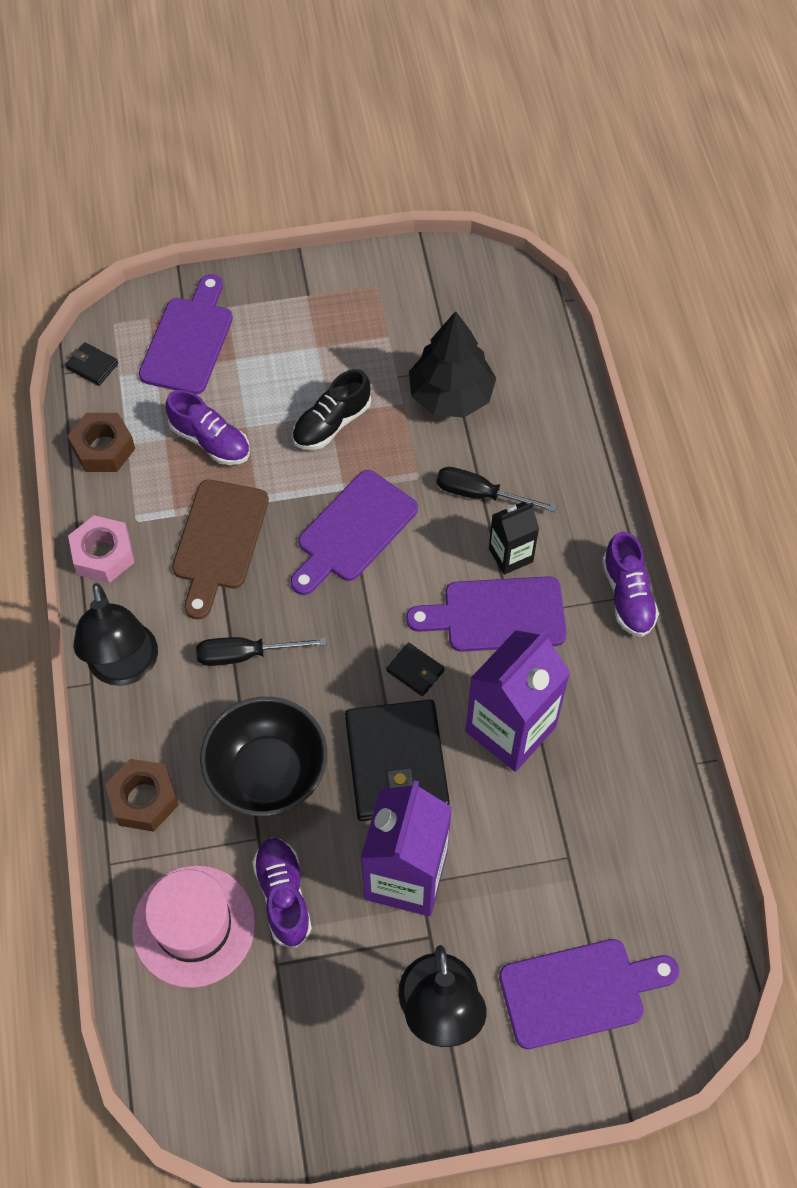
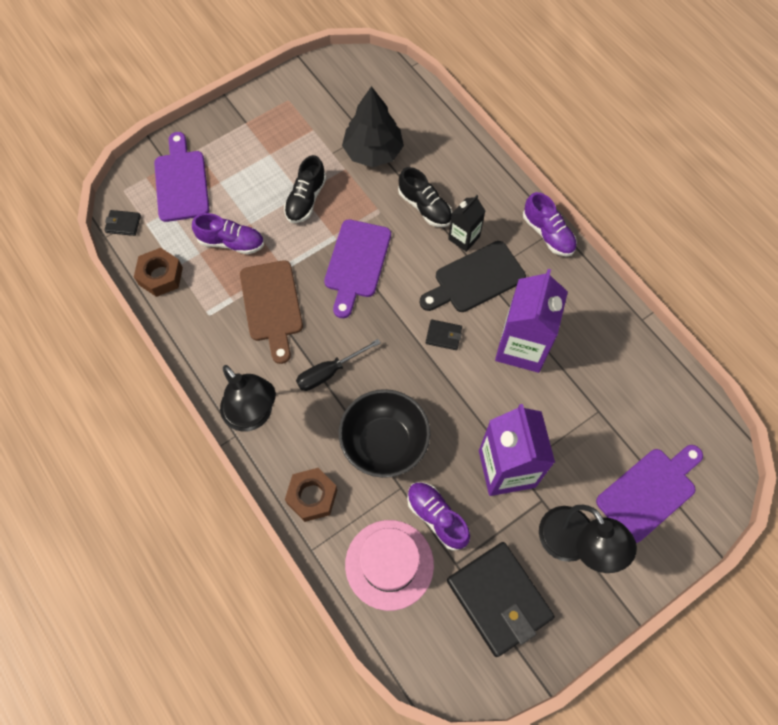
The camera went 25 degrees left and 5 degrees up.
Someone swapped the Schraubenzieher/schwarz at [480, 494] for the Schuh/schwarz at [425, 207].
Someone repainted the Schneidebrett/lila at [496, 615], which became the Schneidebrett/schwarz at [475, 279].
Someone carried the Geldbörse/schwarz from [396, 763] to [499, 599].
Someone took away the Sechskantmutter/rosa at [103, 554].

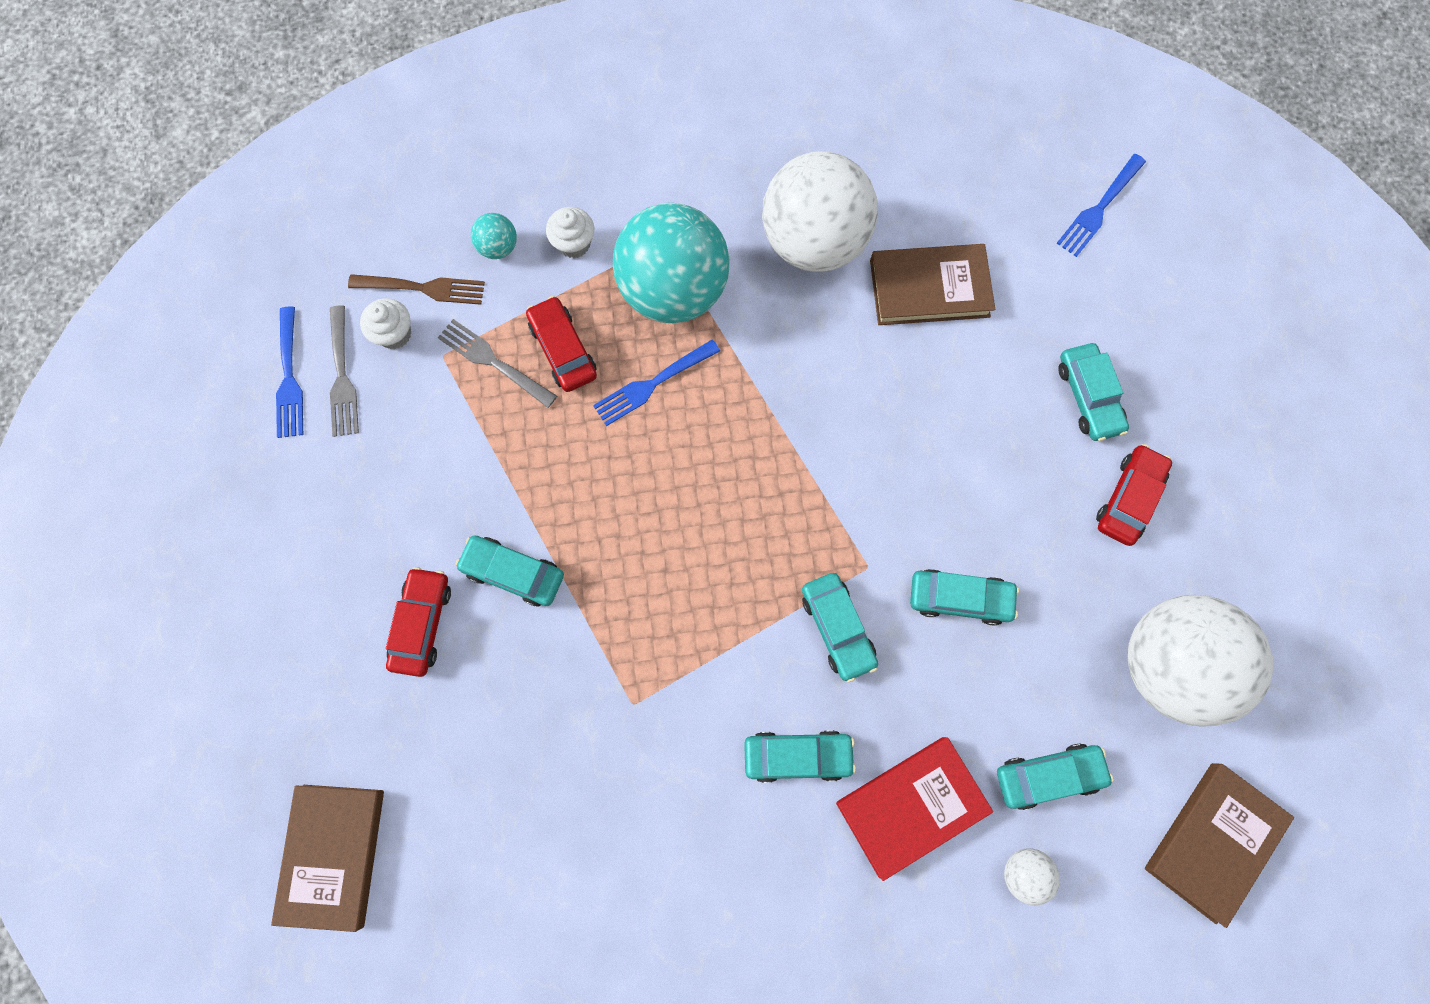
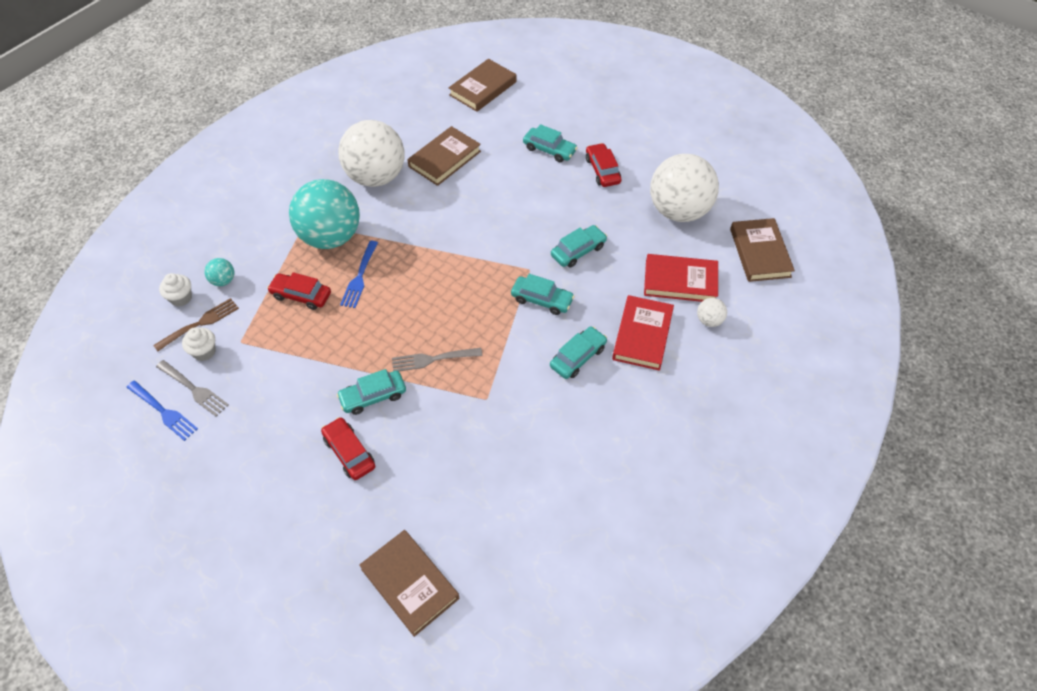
The camera went 45 degrees left and 20 degrees down.
Someone carried the Muffin/weiß from [574, 244] to [181, 298].
Someone carried the Gabel/grau from [493, 361] to [432, 359].
Someone swapped the Gabel/blau at [1099, 208] for the Buch/braun at [483, 88].
Someone swapped the Auto/türkis at [1048, 776] for the Buch/rot at [680, 281].

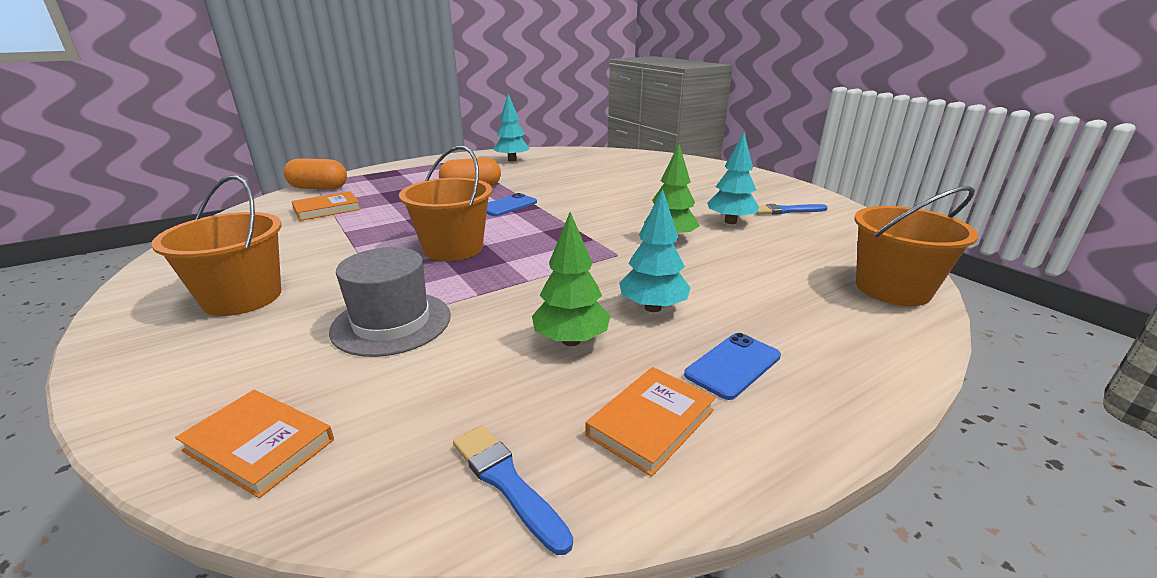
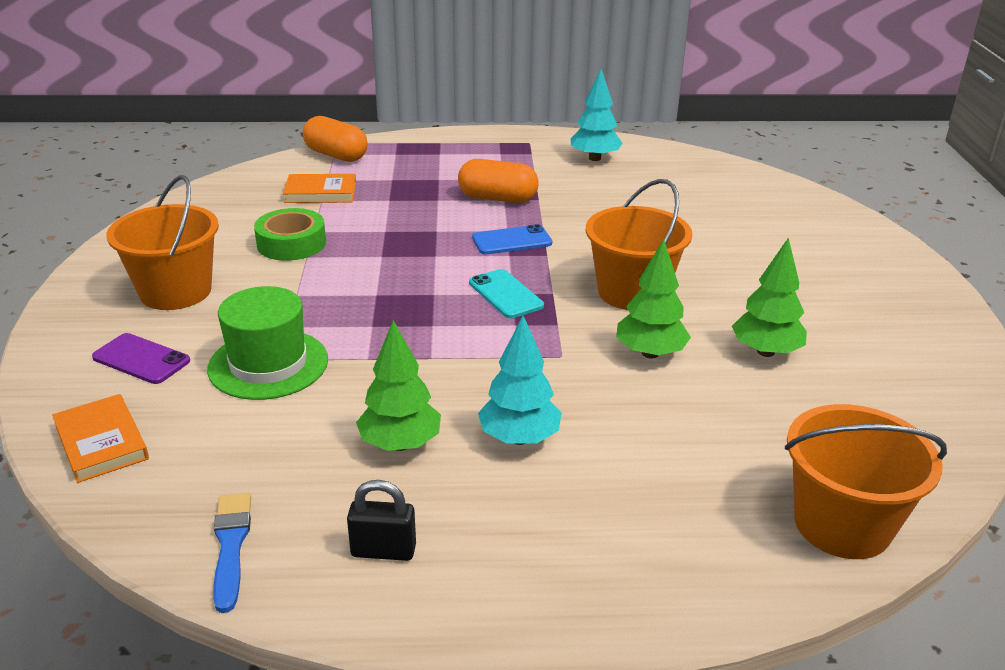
The camera went 30 degrees right and 5 degrees up.
Someone put down the Handy/lila at [141, 359].
Someone repainted the Hut/grau at [391, 323], which became the Hut/grün at [268, 364].
Someone put down the Klebeband/grün at [291, 243].
Someone swapped the Buch/orange at [651, 422] for the Vorhängeschloss/schwarz at [383, 550].
Someone put down the Handy/türkis at [505, 294].
Someone carried the Eimer/orange from [453, 248] to [632, 292].
Someone repainted the Baum/türkis at [730, 221], which became the Baum/grün at [765, 352].
Someone took away the Handy/blau at [733, 365].
Someone took away the Pinsel/blau at [785, 211].

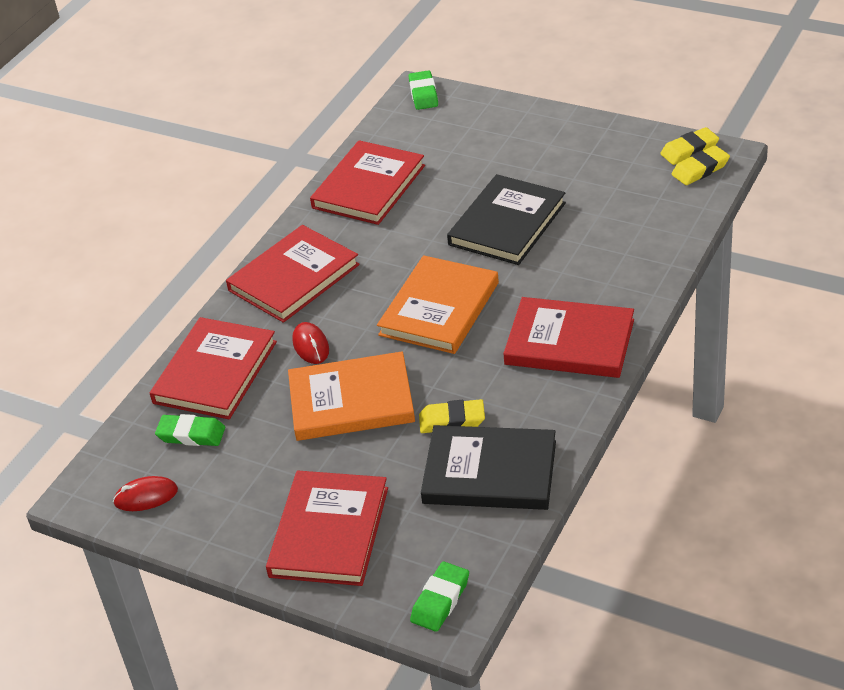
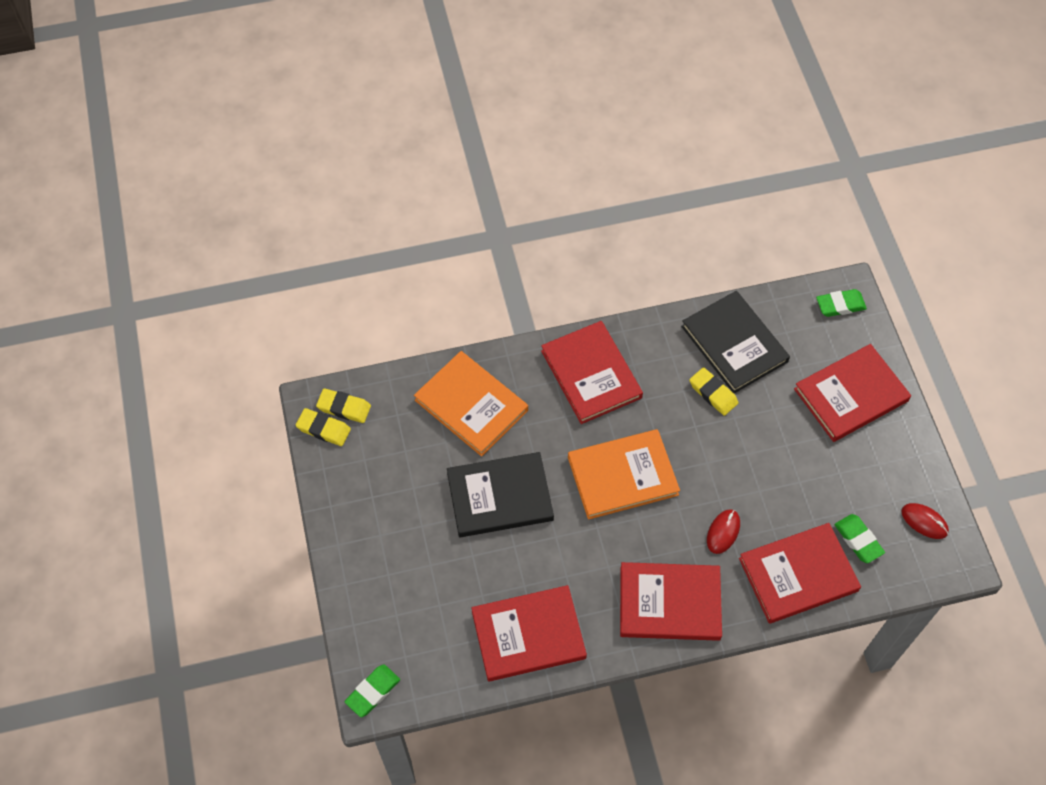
The camera went 135 degrees left and 20 degrees up.
Someone carried the Buch/orange from [351, 401] to [471, 405].

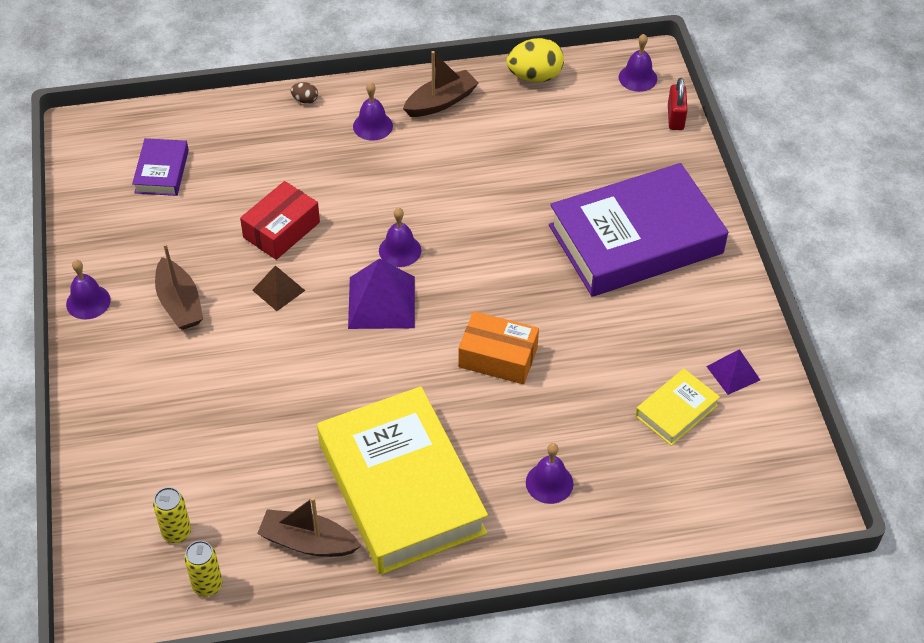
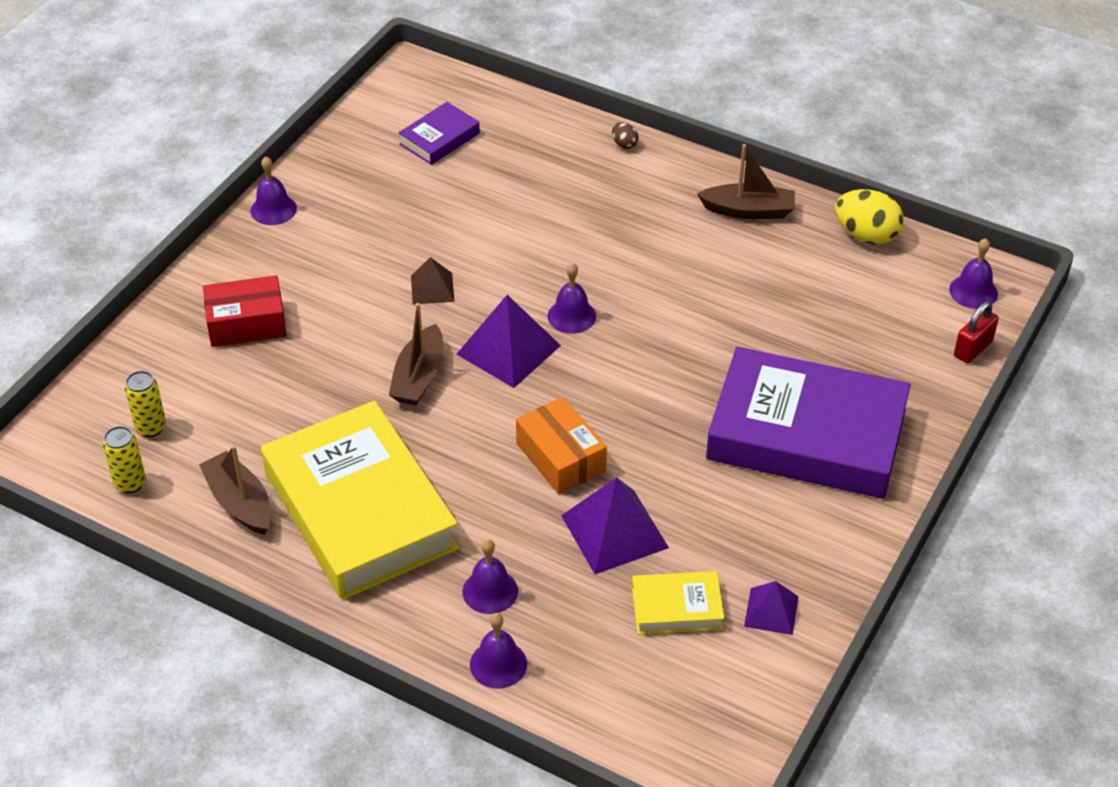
The camera went 40 degrees right and 5 degrees down.
Someone carried the Schachtel/rot from [281, 230] to [246, 323].
Someone rotated the Buch/gelb at [401, 487] by 45 degrees counterclockwise.
Someone carried the Boot/braun from [179, 303] to [419, 377].
Someone carried the Glocke/lila from [372, 126] to [498, 664].
Someone put down the Pyramide/lila at [614, 531].

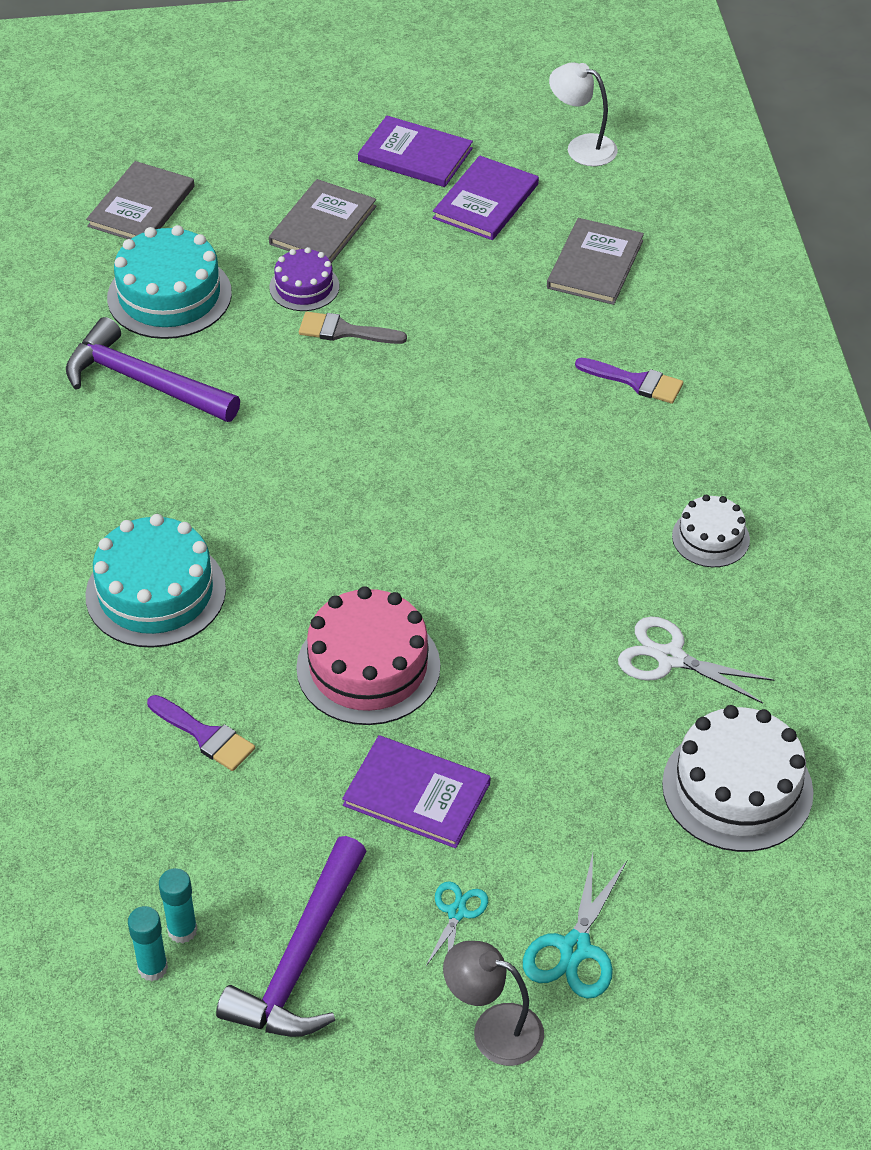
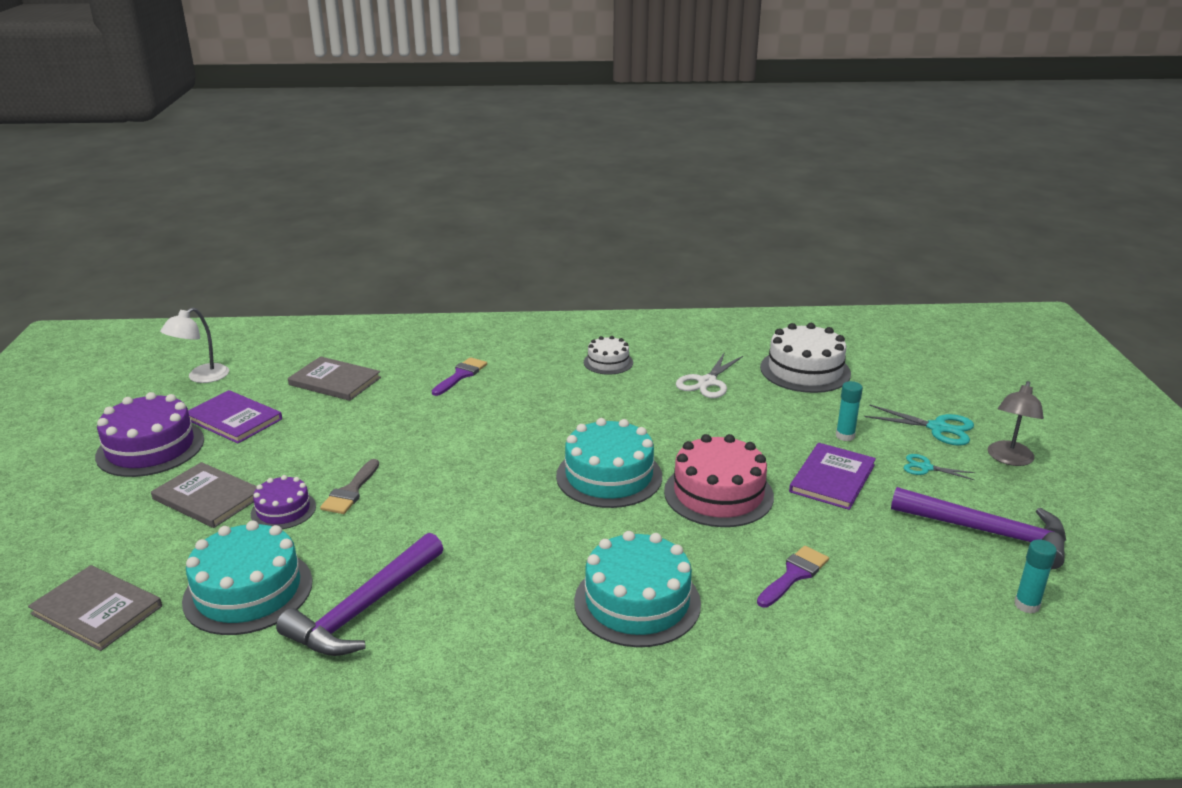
The camera went 85 degrees left and 20 degrees down.
Someone swapped the Buch/lila at [415, 155] for the Kuchen/lila at [150, 448].
Someone put down the Kuchen/türkis at [609, 476].
Someone carried the Klebestift/türkis from [182, 930] to [845, 436].

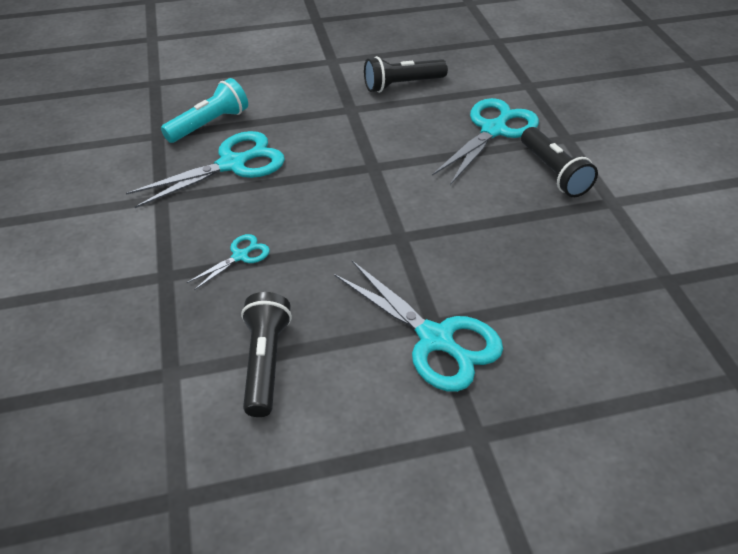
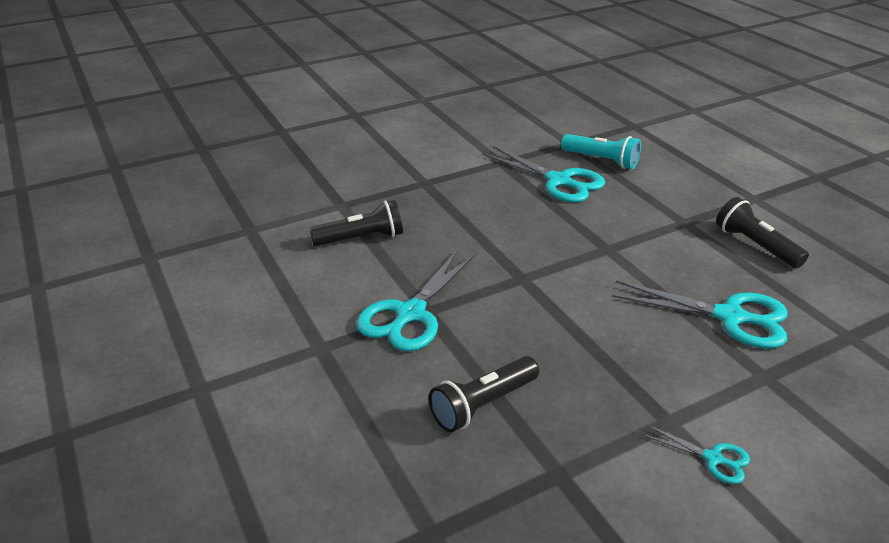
The camera went 75 degrees right and 10 degrees down.
Someone carried the Taschenlampe/schwarz from [553, 173] to [482, 404].
Someone carried the Schere/türkis from [240, 256] to [713, 458].

